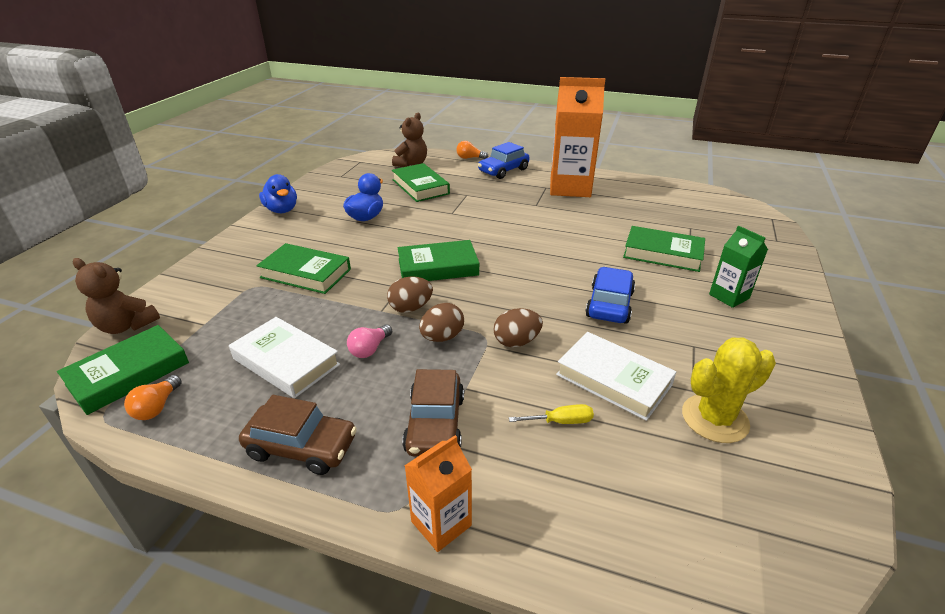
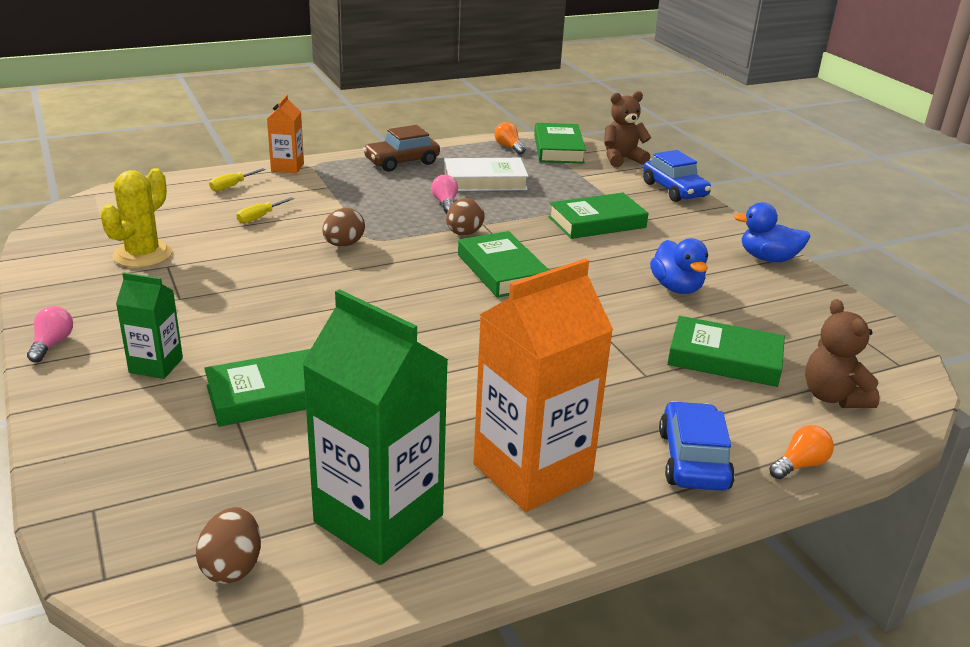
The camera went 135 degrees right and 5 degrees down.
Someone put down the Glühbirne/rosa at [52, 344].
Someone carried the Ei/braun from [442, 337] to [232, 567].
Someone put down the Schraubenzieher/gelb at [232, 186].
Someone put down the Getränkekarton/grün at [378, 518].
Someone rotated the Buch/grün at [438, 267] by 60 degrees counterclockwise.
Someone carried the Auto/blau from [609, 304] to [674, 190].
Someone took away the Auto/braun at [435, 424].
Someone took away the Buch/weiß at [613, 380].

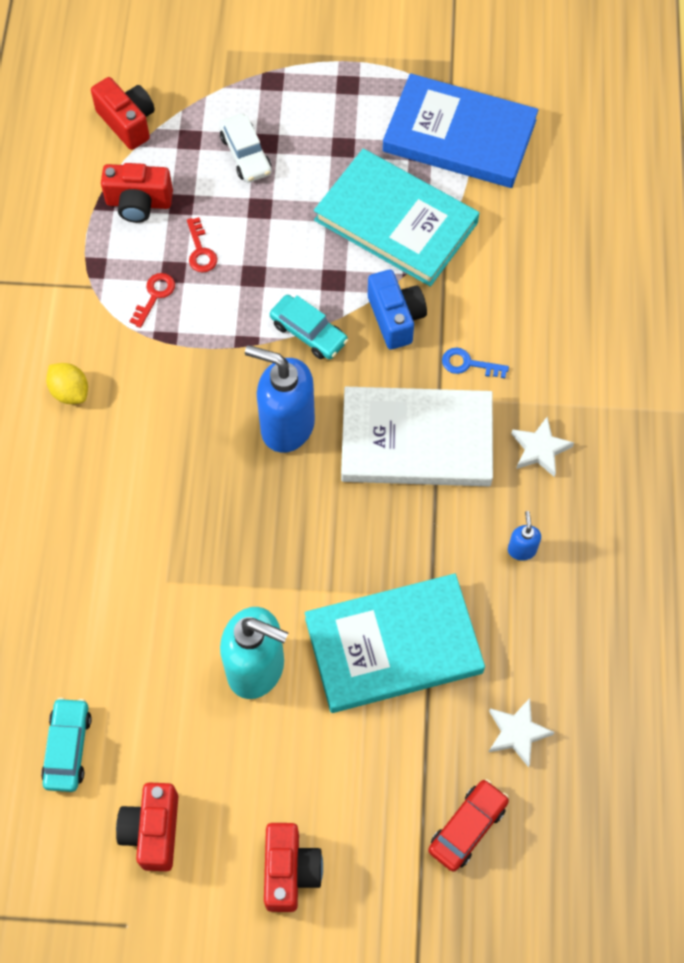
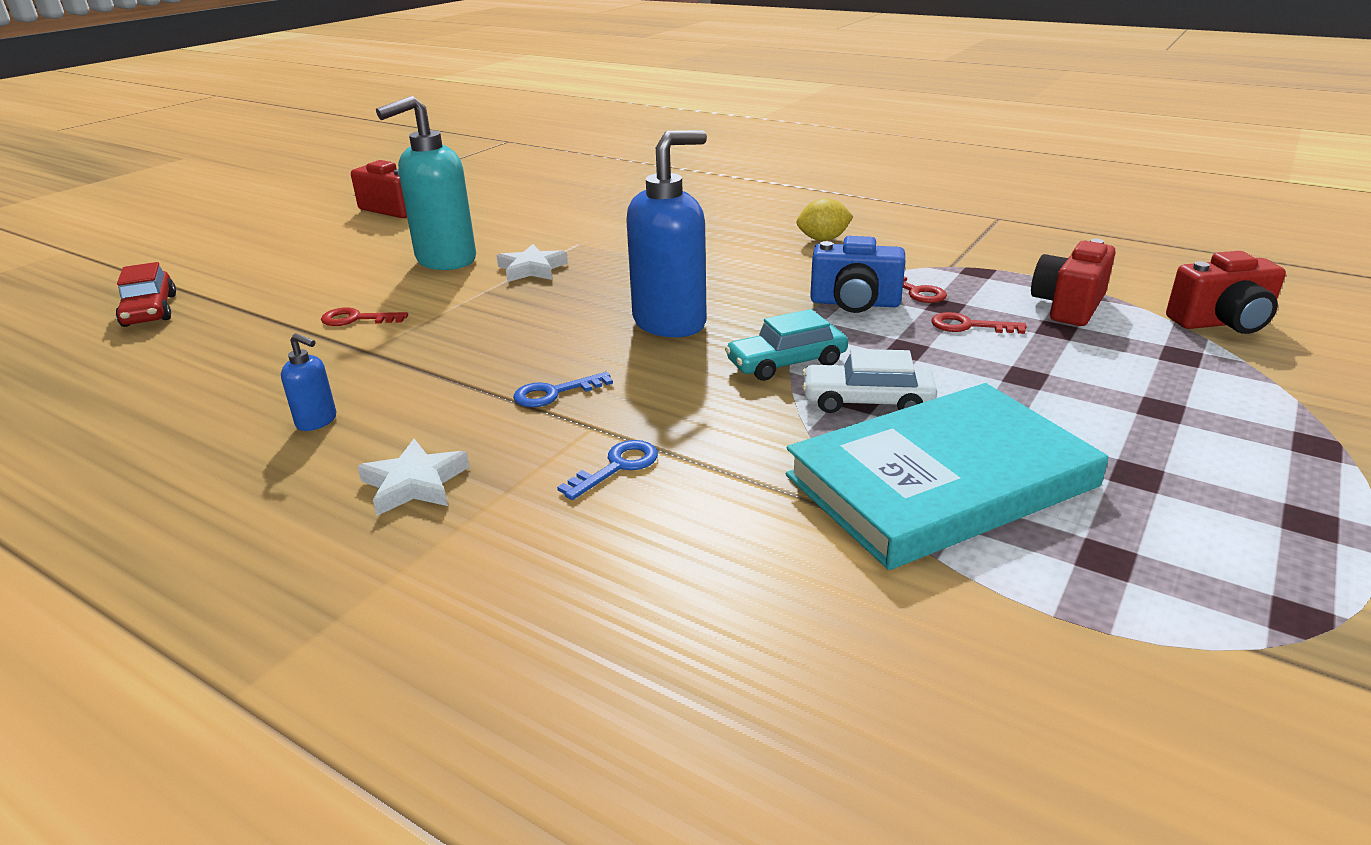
The camera went 120 degrees right and 35 degrees down.
Someone swapped the Buch/türkis at [393, 645] for the Schlüssel/rot at [356, 319].
Someone carried the Stern/weiß from [517, 733] to [532, 269].
Someone swapped the Buch/weiß at [416, 440] for the Schlüssel/blau at [554, 393].
Someone carried the Auto/weiß from [246, 154] to [867, 401].
Someone carried the Kamera/blau from [395, 318] to [855, 303].
Someone took away the Auto/türkis at [68, 748].
Someone took away the Kamera/rot at [290, 871].
Someone took away the Buch/blau at [459, 136].

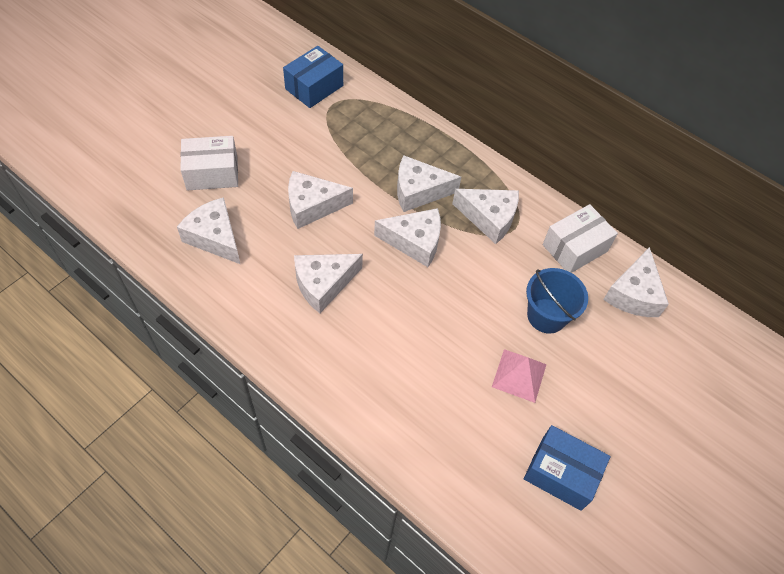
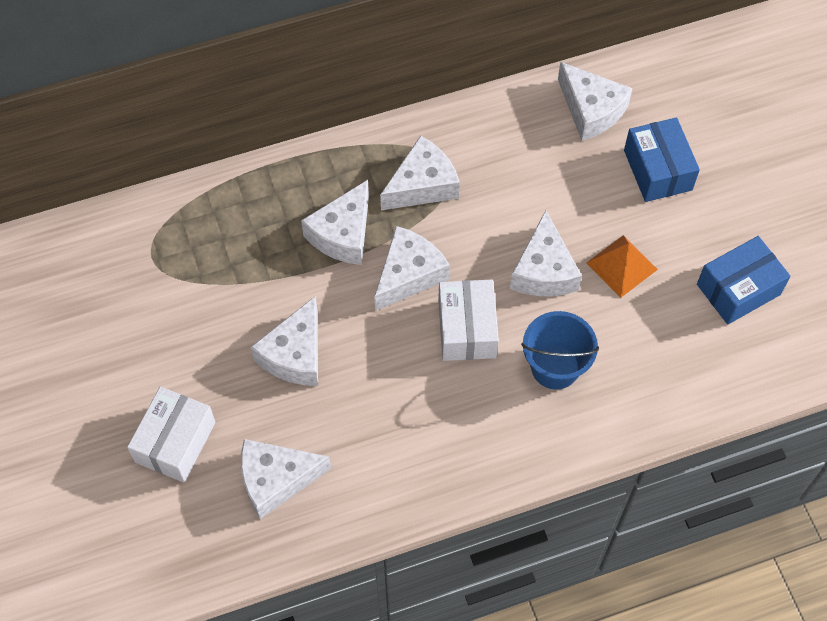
The camera went 55 degrees left and 5 degrees up.
Someone carried the Schachtel/weiß from [575, 248] to [467, 329].
Someone carried the Käse/weiß from [323, 284] to [543, 270].
Someone carried the Eimer/blau from [546, 316] to [555, 367].
Someone repainted the Pyramide/rosa at [519, 375], which became the Pyramide/orange at [621, 266].
Someone carried the Schachtel/blau from [314, 87] to [658, 170].

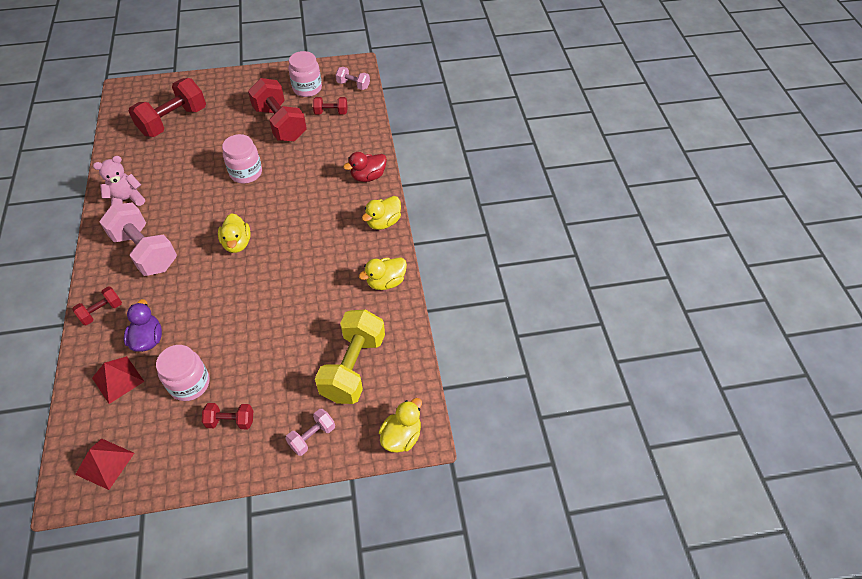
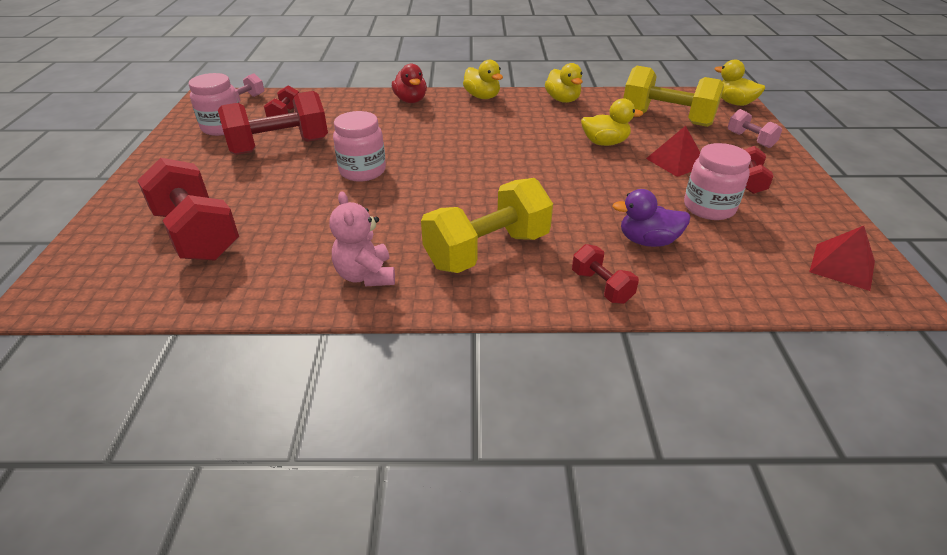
The camera went 80 degrees left and 15 degrees down.
Someone repainted the Hantel/rosa at [145, 251], which became the Hantel/gelb at [487, 251].
Someone carried the Ente/gelb from [237, 243] to [605, 143].
Someone carried the Pyramide/rot from [118, 379] to [676, 162].

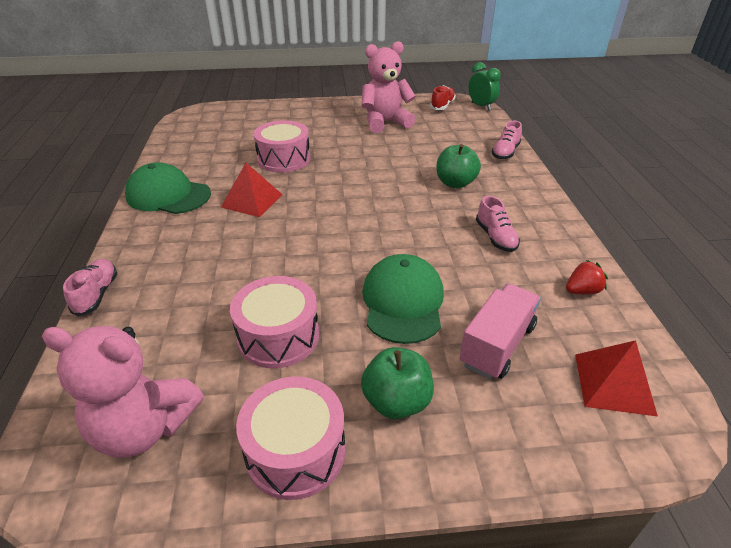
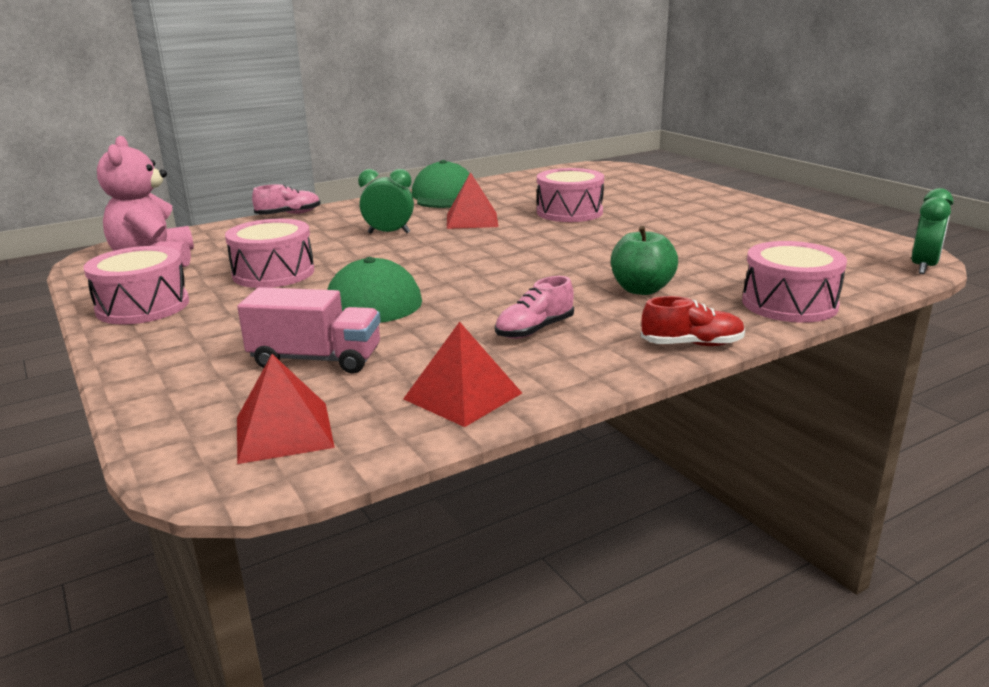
The camera went 65 degrees right and 15 degrees down.
Someone put down the Wecker/grün at [389, 233].
Someone swapped the Erdbeere/rot at [582, 291] for the Pyramide/rot at [462, 396].
Someone carried the Schuh/rot from [442, 106] to [692, 344].
Someone swapped the Schuh/rosa at [505, 152] for the Trommel/rosa at [789, 304].
Someone took away the Teddybär/rosa at [385, 122].
Someone took away the Apfel/grün at [396, 401].

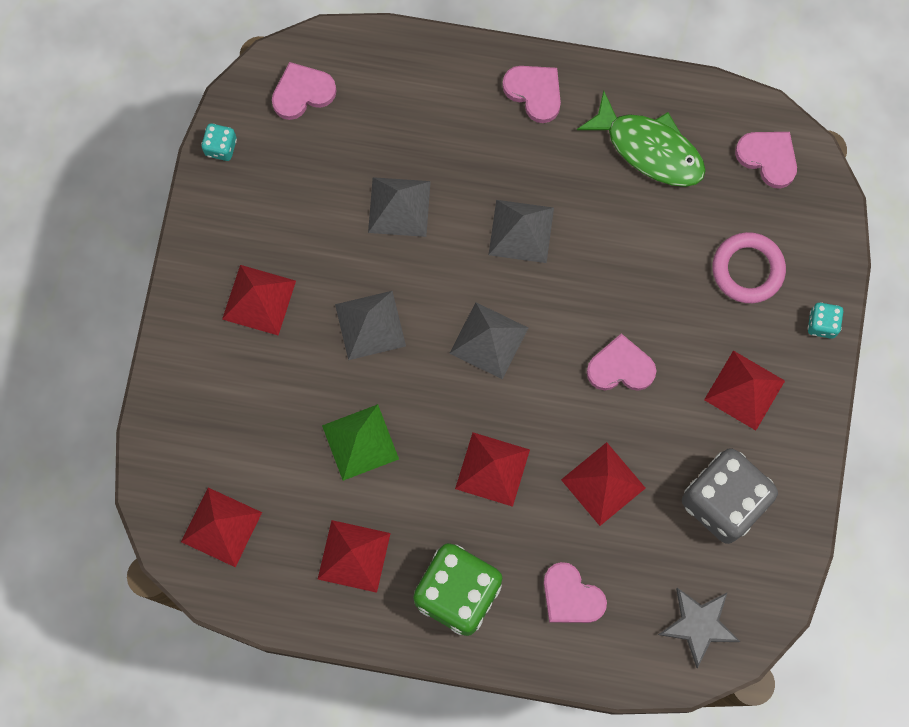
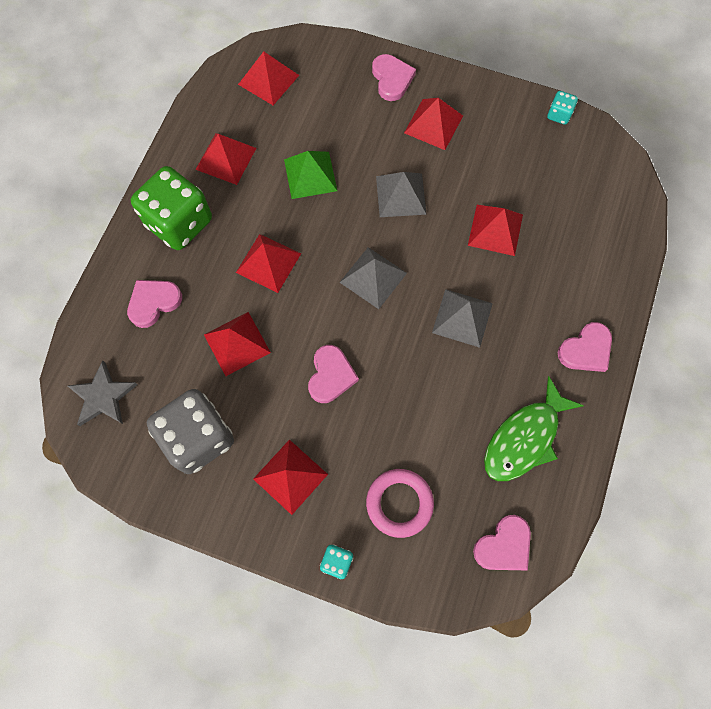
The camera went 100 degrees right and 5 degrees down.
Someone carried the Herz/rosa from [302, 93] to [392, 79].
Someone repainted the Pyramide/grau at [399, 206], which became the Pyramide/rot at [495, 230].

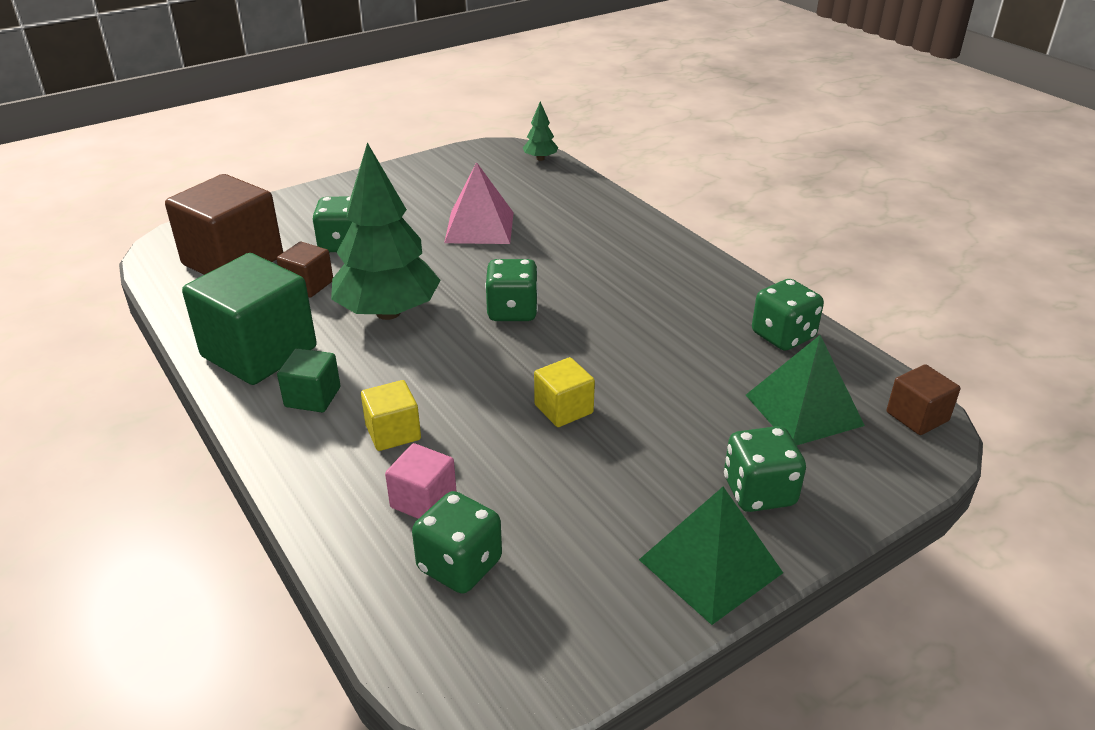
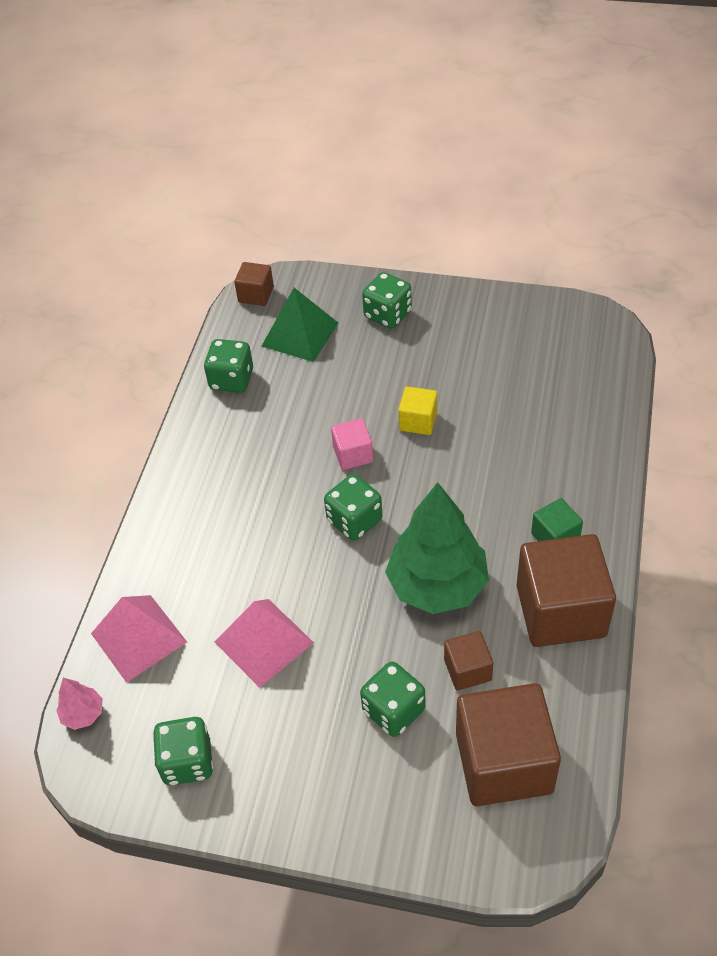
The camera went 130 degrees left and 15 degrees up.
Someone repainted the Baum/grün at [540, 158], which became the Baum/rosa at [83, 714].
Someone put down the Pyramide/rosa at [138, 637].
Someone carried the Spielwürfel/grün from [459, 565] to [187, 762].
Someone carried the Kubus/rosa from [423, 500] to [353, 454].
Someone repainted the Kubus/grün at [259, 352], which became the Kubus/braun at [560, 611].
Someone took away the Kubus/gelb at [393, 432].
Someone took away the Pyramide/grün at [710, 566].

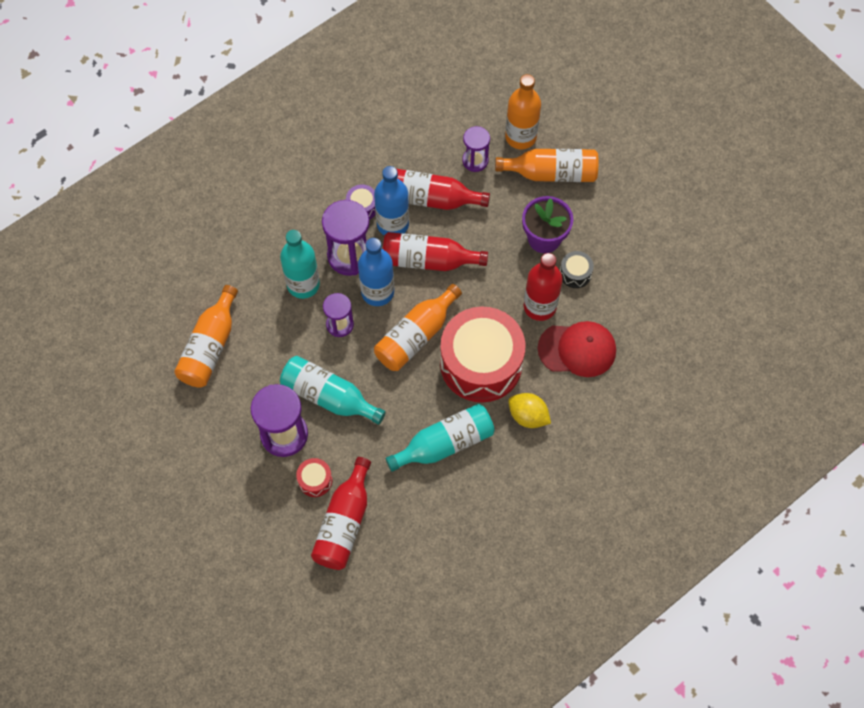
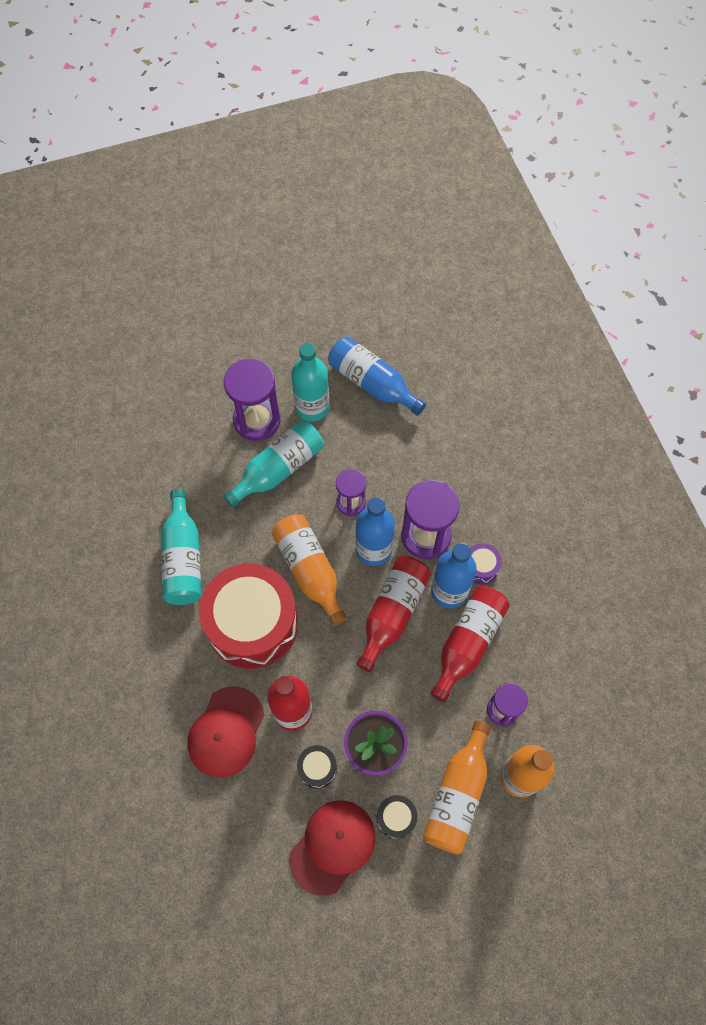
The camera went 110 degrees right and 0 degrees up.
Someone put down the Kappe/rot at [333, 846].
Someone carried the Flasche/türkis from [303, 284] to [312, 407].
Someone repainted the Flasche/orange at [210, 346], which became the Flasche/blau at [372, 383].
Someone put down the Trommel/schwarz at [396, 818].
Someone took away the Trommel/rot at [315, 480].
Someone took away the Flasche/rot at [344, 523].
Someone took away the Zitrone/gelb at [528, 416].

